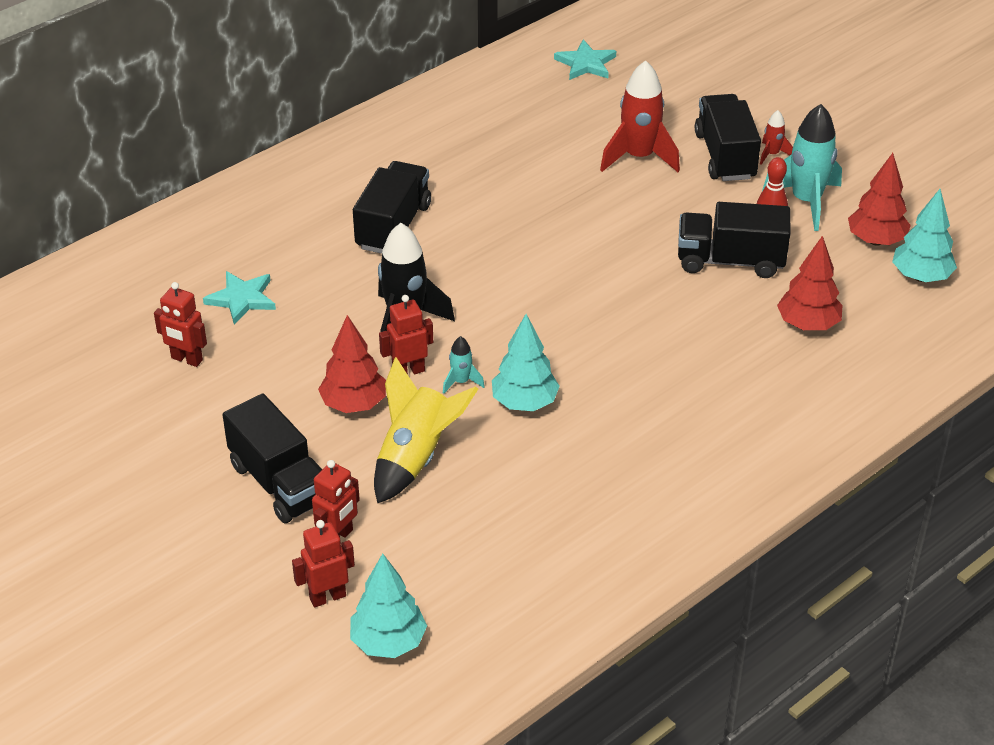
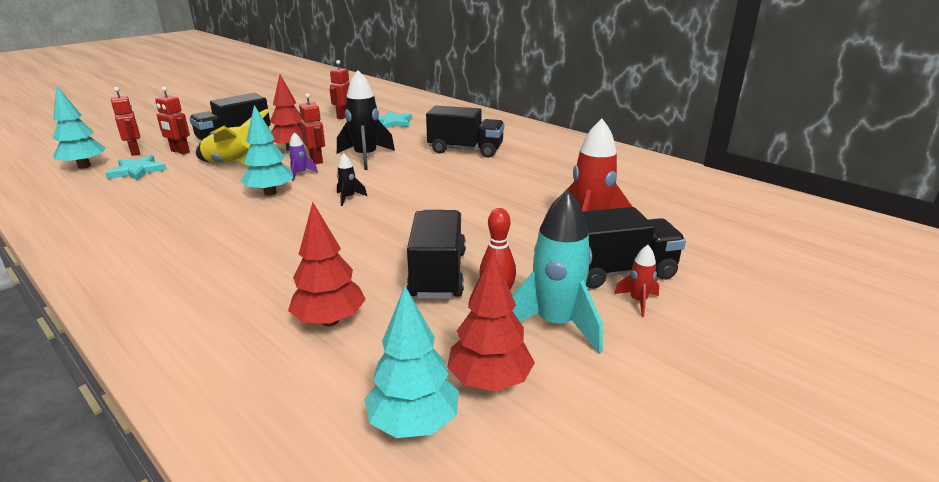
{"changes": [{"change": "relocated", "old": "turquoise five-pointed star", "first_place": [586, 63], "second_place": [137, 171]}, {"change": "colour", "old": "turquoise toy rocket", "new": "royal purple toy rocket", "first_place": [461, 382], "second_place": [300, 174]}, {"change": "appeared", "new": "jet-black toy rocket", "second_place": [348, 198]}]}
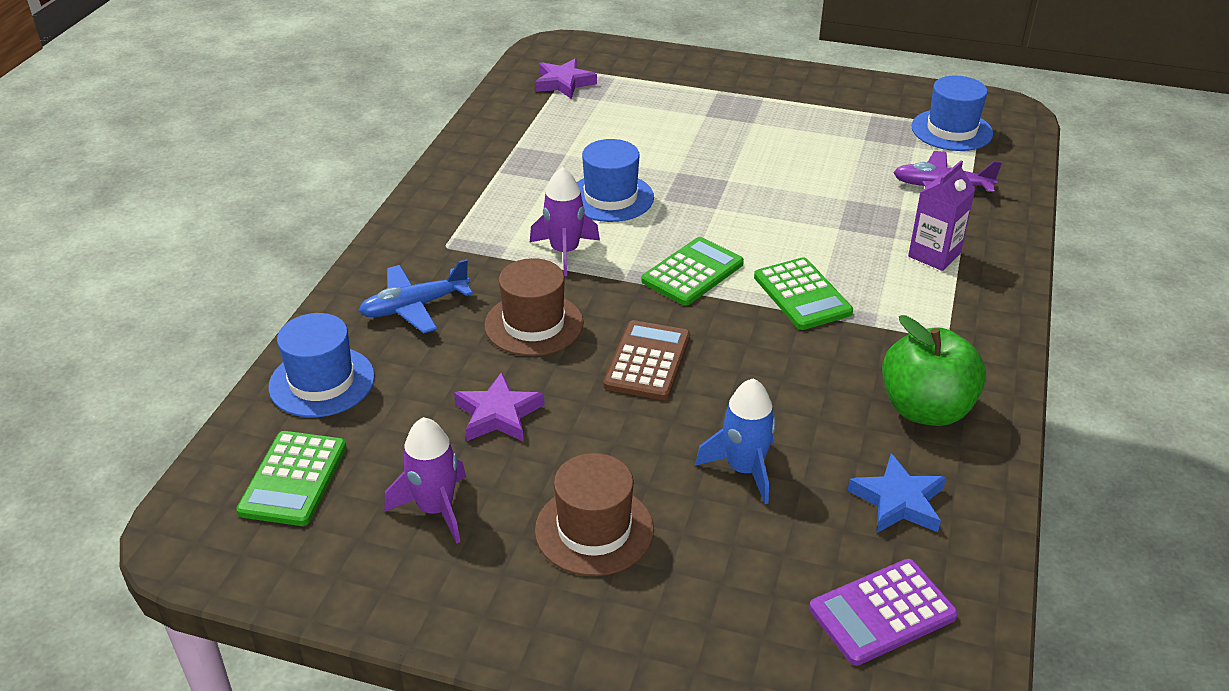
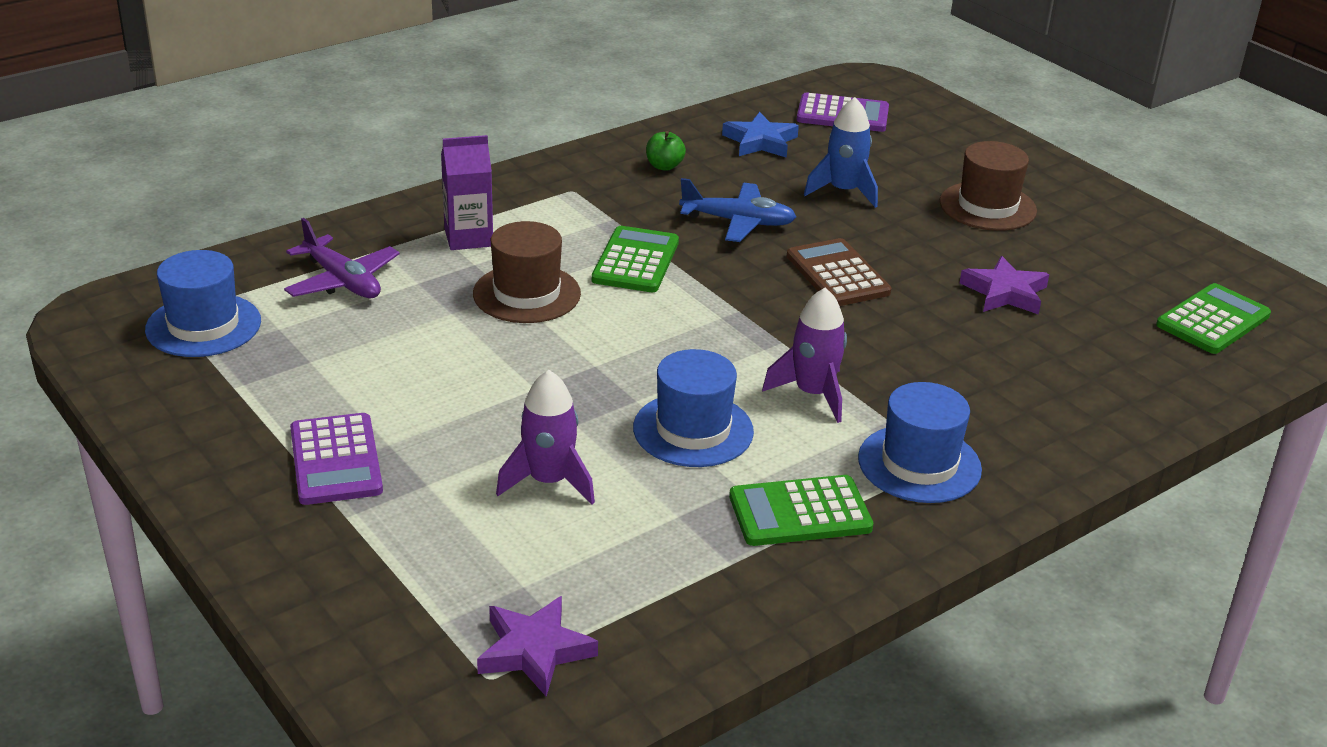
{"changes": [{"change": "appeared", "new": "royal purple calculator", "second_place": [335, 460]}, {"change": "relocated", "old": "russet hat", "first_place": [534, 324], "second_place": [526, 294]}, {"change": "relocated", "old": "royal purple toy rocket", "first_place": [436, 509], "second_place": [549, 481]}, {"change": "size", "old": "leaf-green toy apple", "first_place": [925, 409], "second_place": [664, 166], "factor": 0.46}, {"change": "relocated", "old": "blue plane", "first_place": [414, 307], "second_place": [738, 222]}, {"change": "relocated", "old": "leaf-green calculator", "first_place": [692, 272], "second_place": [800, 512]}, {"change": "spun", "old": "russet calculator", "first_place": [647, 361], "second_place": [837, 274], "degrees": 105}, {"change": "relocated", "old": "blue hat", "first_place": [322, 382], "second_place": [919, 464]}]}
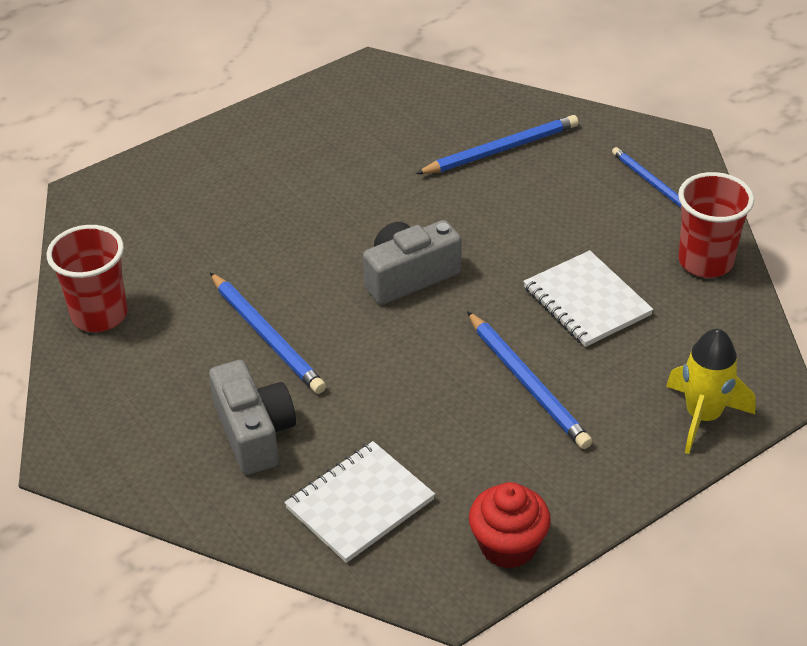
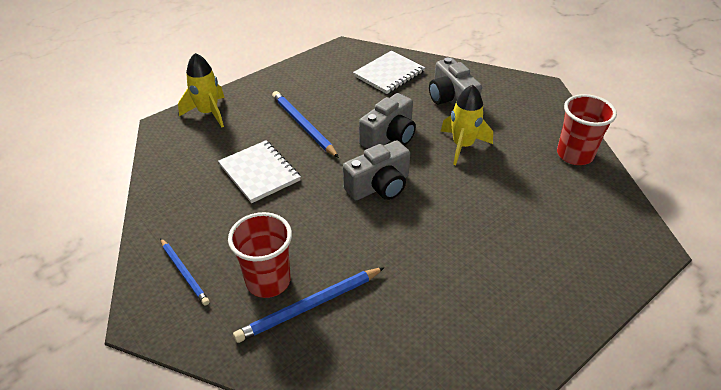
{"changes": [{"change": "relocated", "old": "red cup", "first_place": [705, 262], "second_place": [268, 281]}, {"change": "appeared", "new": "grey compact camera", "second_place": [389, 137]}, {"change": "exchanged", "old": "blue wooden pencil", "new": "bright yellow toy rocket", "first_place": [267, 336], "second_place": [462, 146]}, {"change": "missing", "old": "red muffin", "first_place": [508, 546]}]}
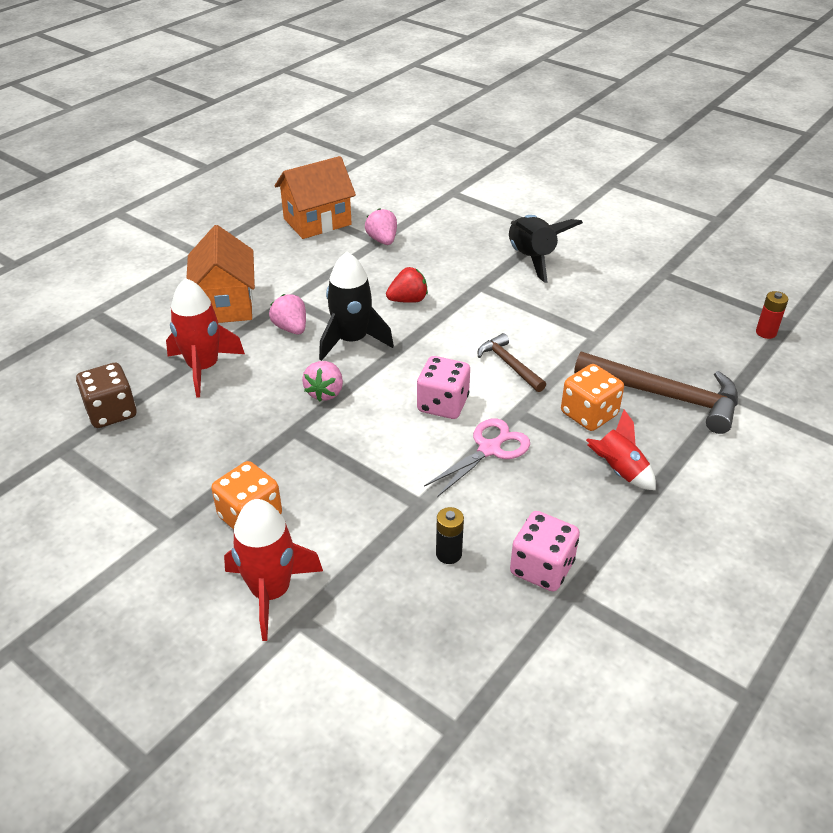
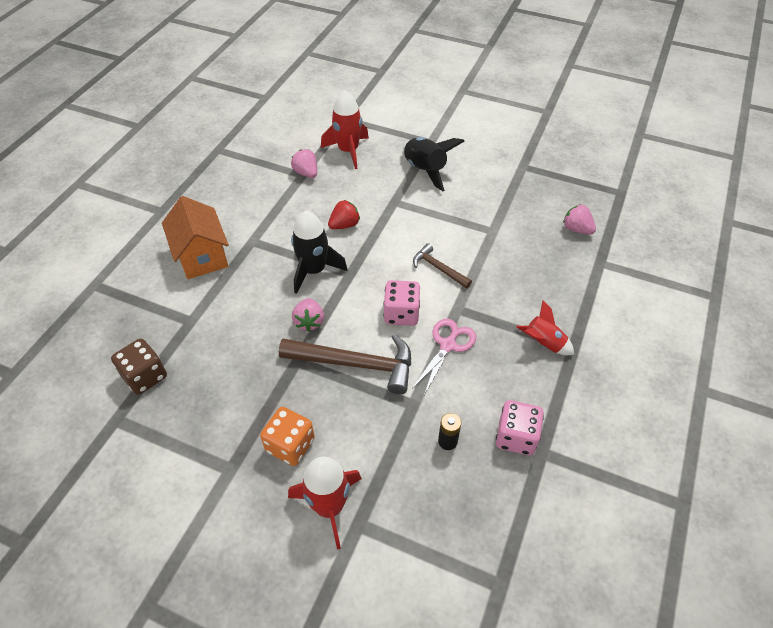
{"changes": [{"change": "relocated", "old": "russet claw hammer", "first_place": [665, 396], "second_place": [356, 364]}, {"change": "relocated", "old": "red toy rocket", "first_place": [203, 368], "second_place": [348, 151]}, {"change": "relocated", "old": "rosy berry", "first_place": [291, 328], "second_place": [576, 229]}, {"change": "missing", "old": "bright orange house", "first_place": [317, 221]}, {"change": "missing", "old": "bright orange game die", "first_place": [589, 414]}, {"change": "missing", "old": "red AA battery", "first_place": [766, 332]}]}
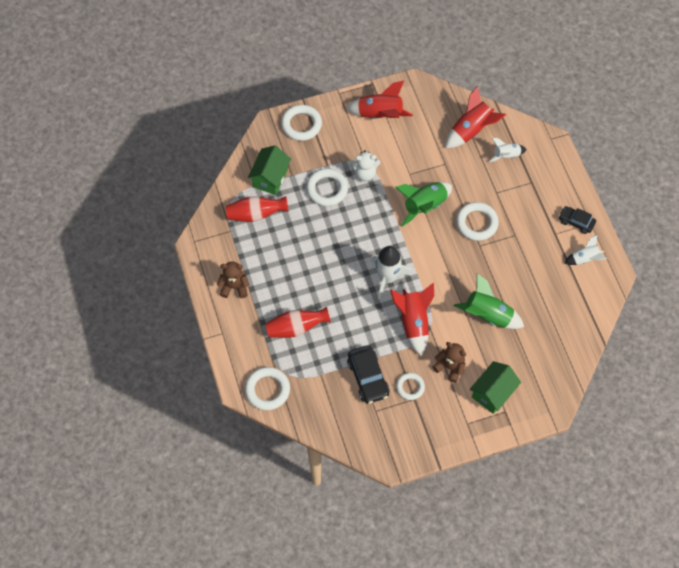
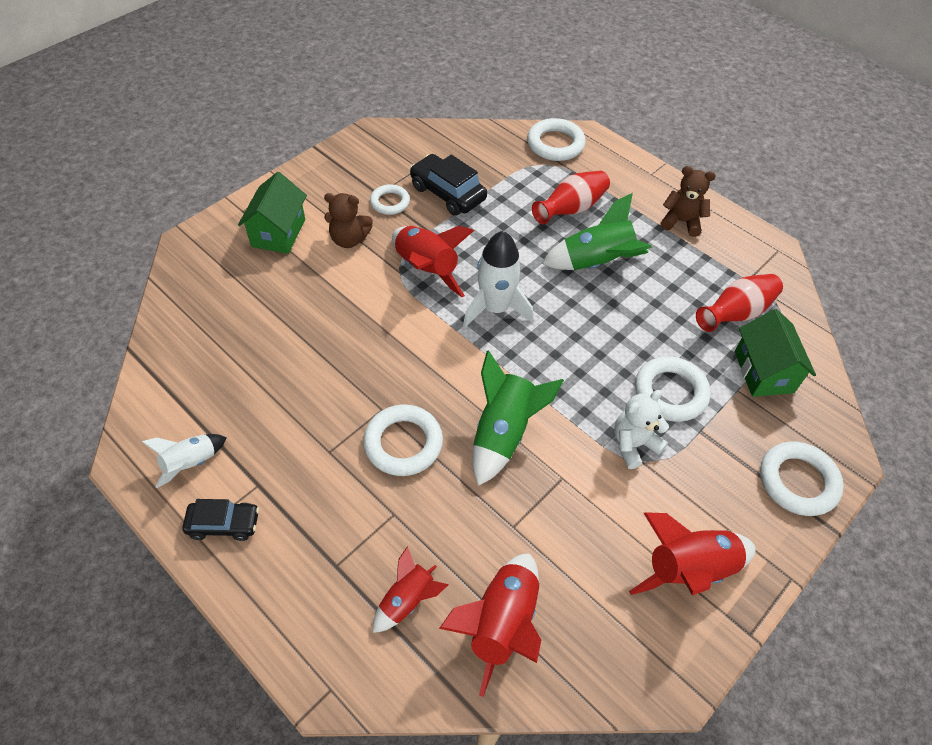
{"changes": [{"change": "colour", "old": "snow-white toy rocket", "new": "red toy rocket", "first_place": [506, 155], "second_place": [407, 600]}, {"change": "relocated", "old": "leaf-green toy rocket", "first_place": [488, 315], "second_place": [596, 263]}, {"change": "spun", "old": "russet teddy bear", "first_place": [234, 287], "second_place": [681, 222], "degrees": -135}]}
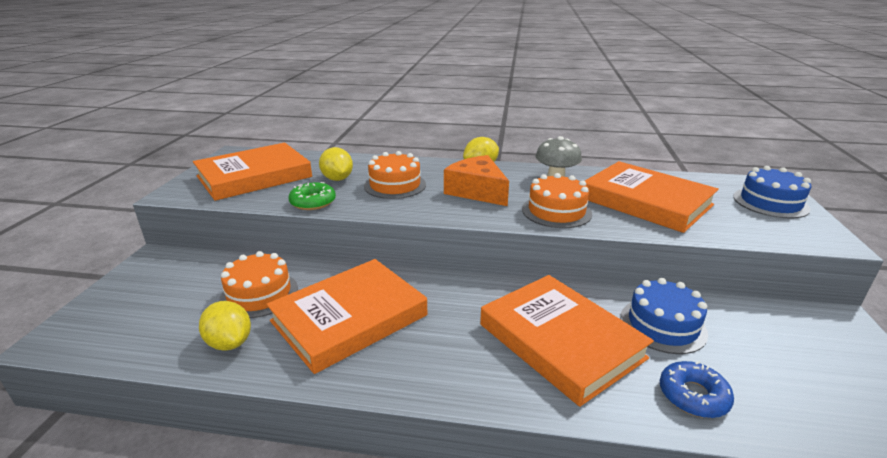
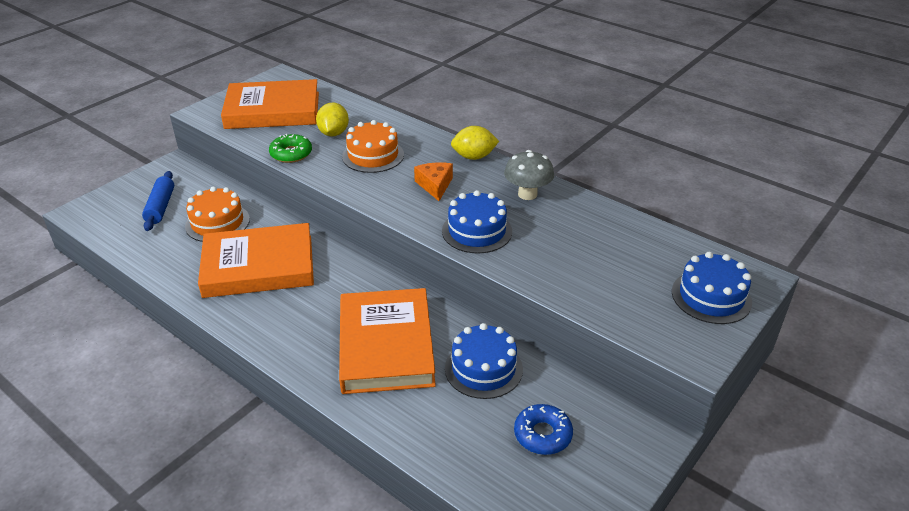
{"changes": [{"change": "appeared", "new": "blue dough roller", "second_place": [160, 207]}, {"change": "size", "old": "bright orange cheese", "first_place": [477, 191], "second_place": [435, 185], "factor": 0.64}, {"change": "colour", "old": "bright orange cake", "new": "blue cake", "first_place": [556, 211], "second_place": [477, 231]}, {"change": "relocated", "old": "blue donut", "first_place": [693, 396], "second_place": [542, 434]}, {"change": "missing", "old": "bright yellow lemon", "first_place": [230, 343]}, {"change": "missing", "old": "bright orange book", "first_place": [645, 201]}]}
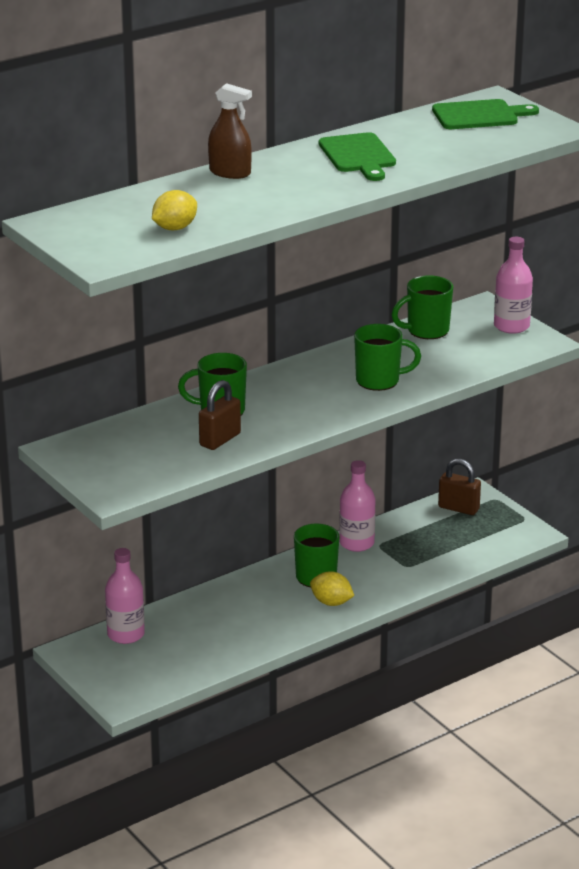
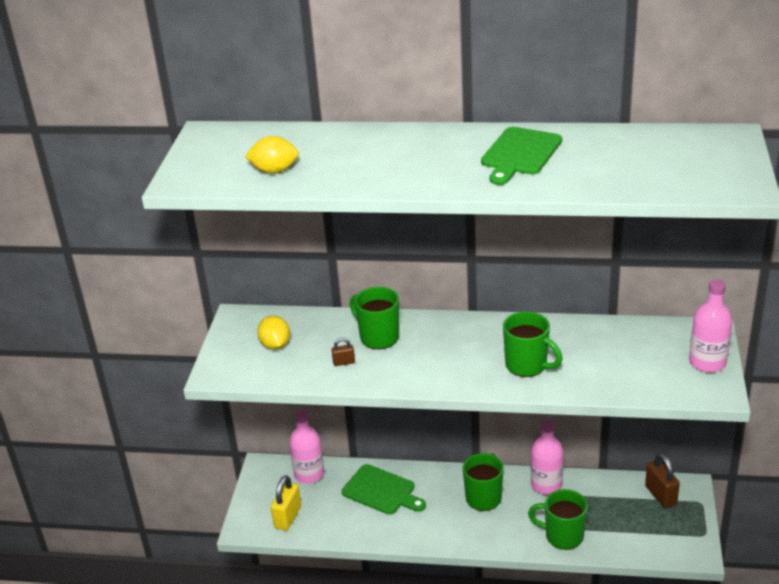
{"changes": [{"change": "relocated", "old": "bright yellow lemon", "first_place": [331, 602], "second_place": [275, 345]}, {"change": "appeared", "new": "bright yellow padlock", "second_place": [288, 517]}, {"change": "size", "old": "russet padlock", "first_place": [220, 440], "second_place": [344, 362], "factor": 0.52}, {"change": "relocated", "old": "leaf-green chopping board", "first_place": [479, 115], "second_place": [381, 491]}, {"change": "relocated", "old": "leaf-green mug", "first_place": [426, 331], "second_place": [563, 536]}, {"change": "missing", "old": "russet sprayer", "first_place": [230, 172]}]}
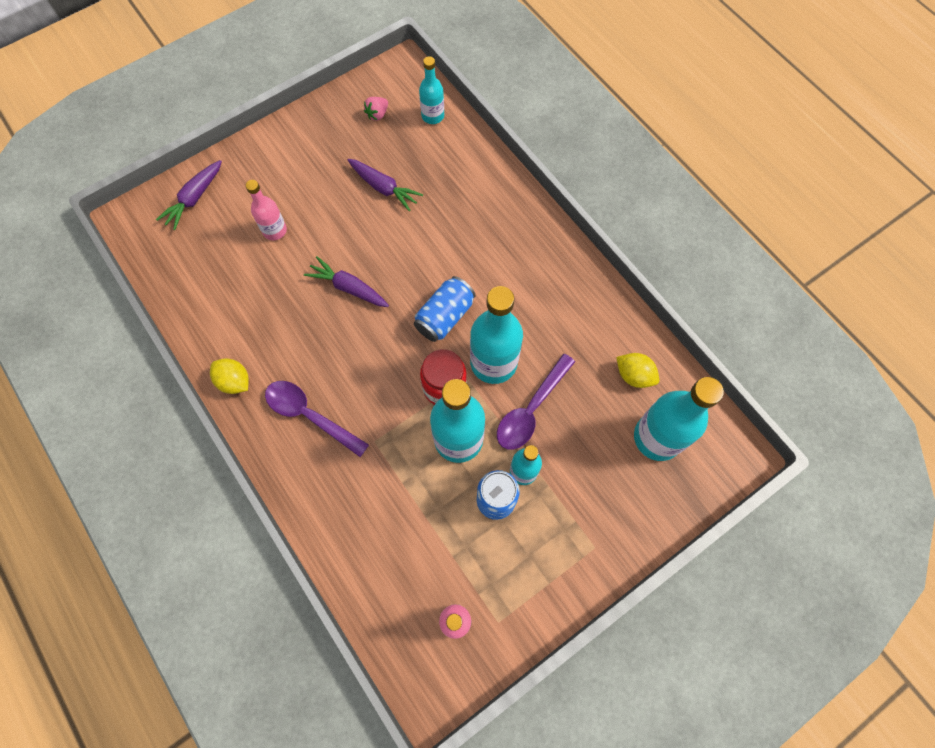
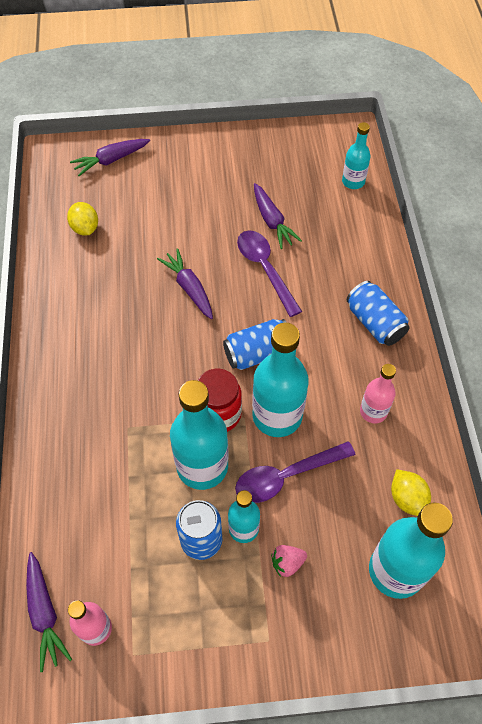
{"changes": [{"change": "appeared", "new": "royal purple toy carrot", "second_place": [45, 613]}, {"change": "relocated", "old": "bright yellow lemon", "first_place": [234, 381], "second_place": [85, 228]}, {"change": "relocated", "old": "royal purple spoon", "first_place": [310, 415], "second_place": [265, 269]}, {"change": "relocated", "old": "rosy berry", "first_place": [377, 114], "second_place": [287, 563]}, {"change": "appeared", "new": "blue tin", "second_place": [375, 323]}, {"change": "relocated", "old": "rosy drink bottle", "first_place": [275, 230], "second_place": [373, 411]}]}
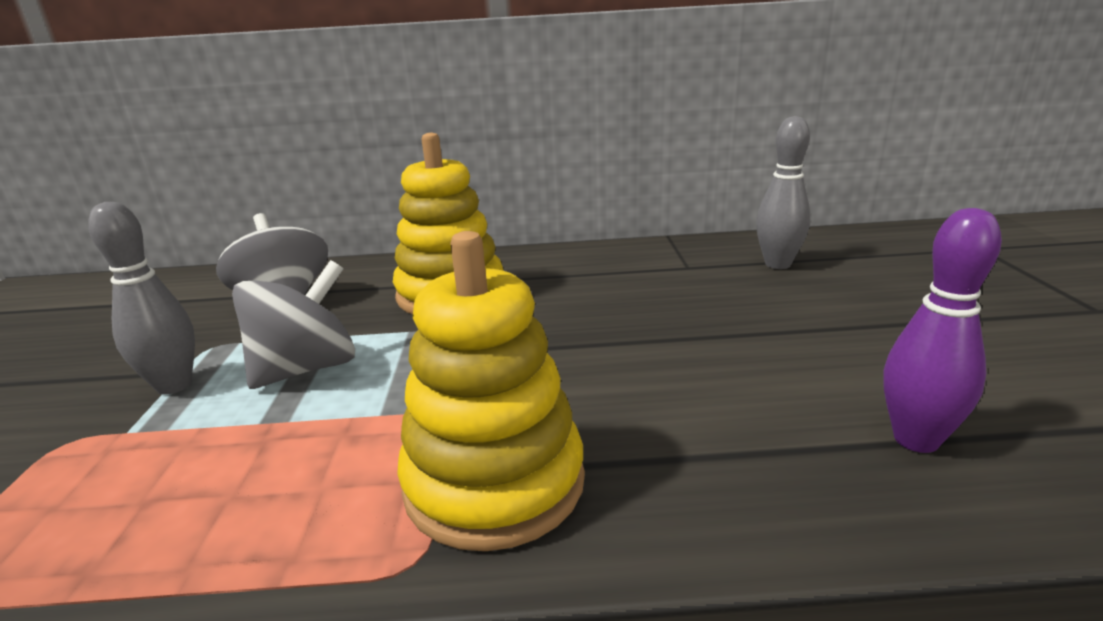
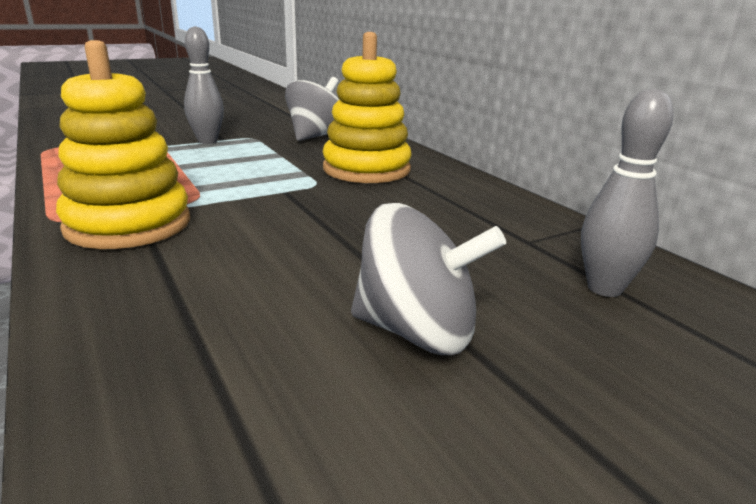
{"changes": [{"change": "relocated", "old": "grey spinning top", "first_place": [306, 369], "second_place": [417, 331]}, {"change": "missing", "old": "royal purple bowling pin", "first_place": [916, 440]}]}
